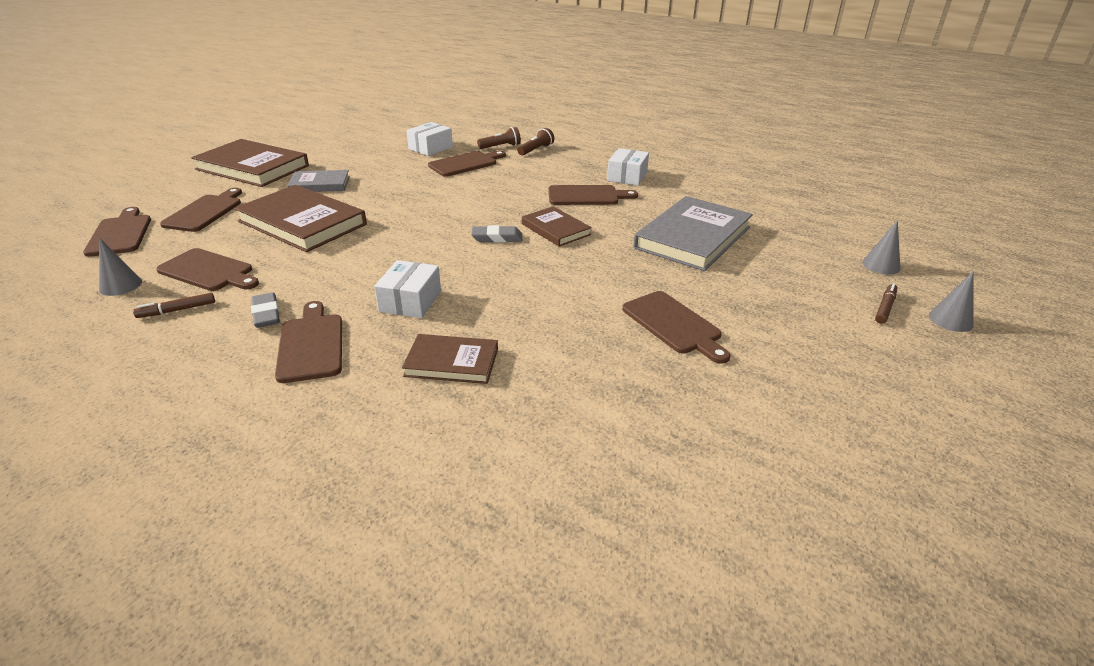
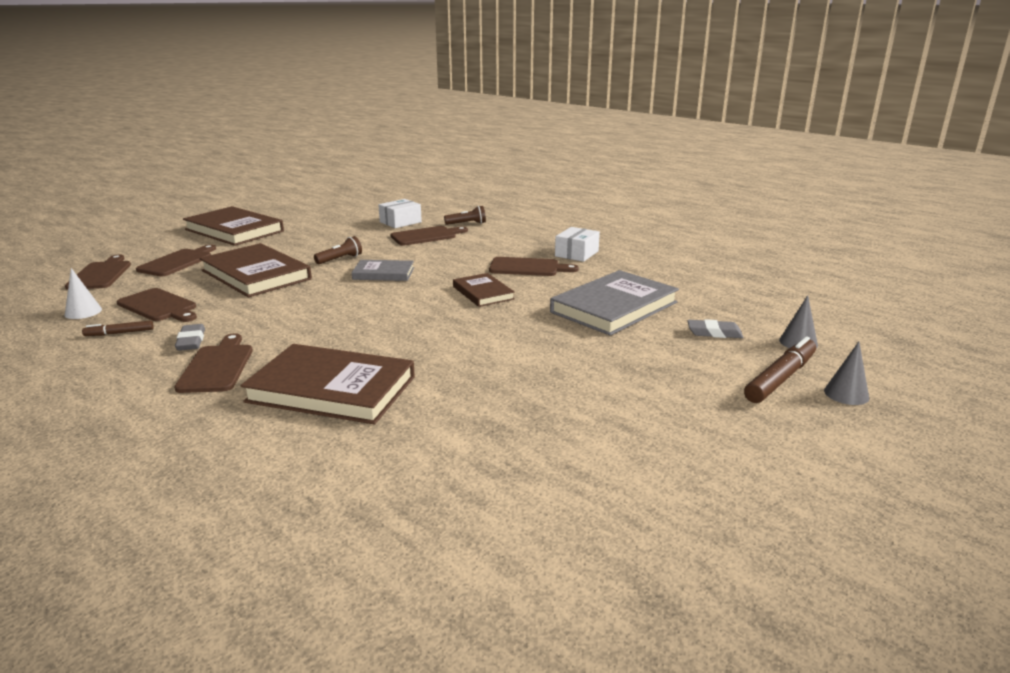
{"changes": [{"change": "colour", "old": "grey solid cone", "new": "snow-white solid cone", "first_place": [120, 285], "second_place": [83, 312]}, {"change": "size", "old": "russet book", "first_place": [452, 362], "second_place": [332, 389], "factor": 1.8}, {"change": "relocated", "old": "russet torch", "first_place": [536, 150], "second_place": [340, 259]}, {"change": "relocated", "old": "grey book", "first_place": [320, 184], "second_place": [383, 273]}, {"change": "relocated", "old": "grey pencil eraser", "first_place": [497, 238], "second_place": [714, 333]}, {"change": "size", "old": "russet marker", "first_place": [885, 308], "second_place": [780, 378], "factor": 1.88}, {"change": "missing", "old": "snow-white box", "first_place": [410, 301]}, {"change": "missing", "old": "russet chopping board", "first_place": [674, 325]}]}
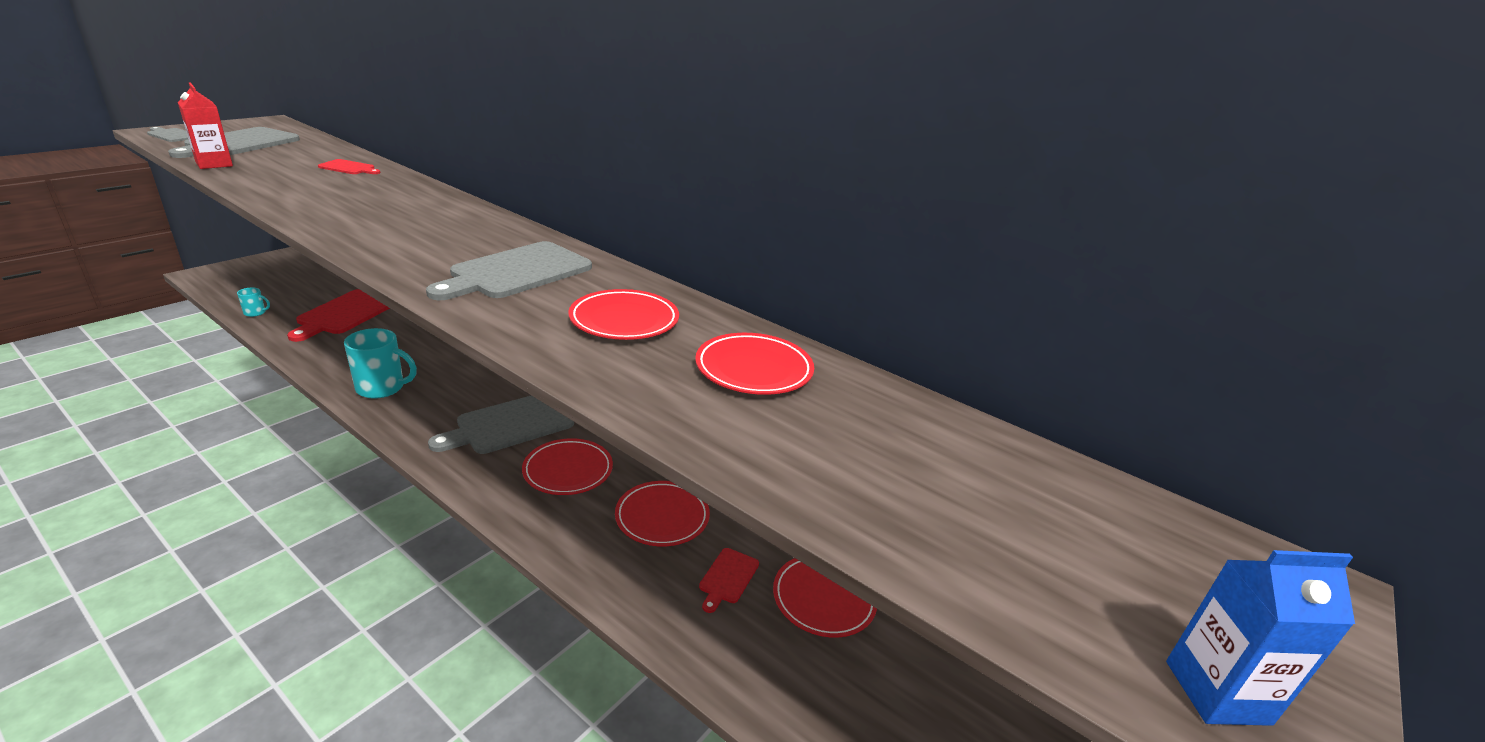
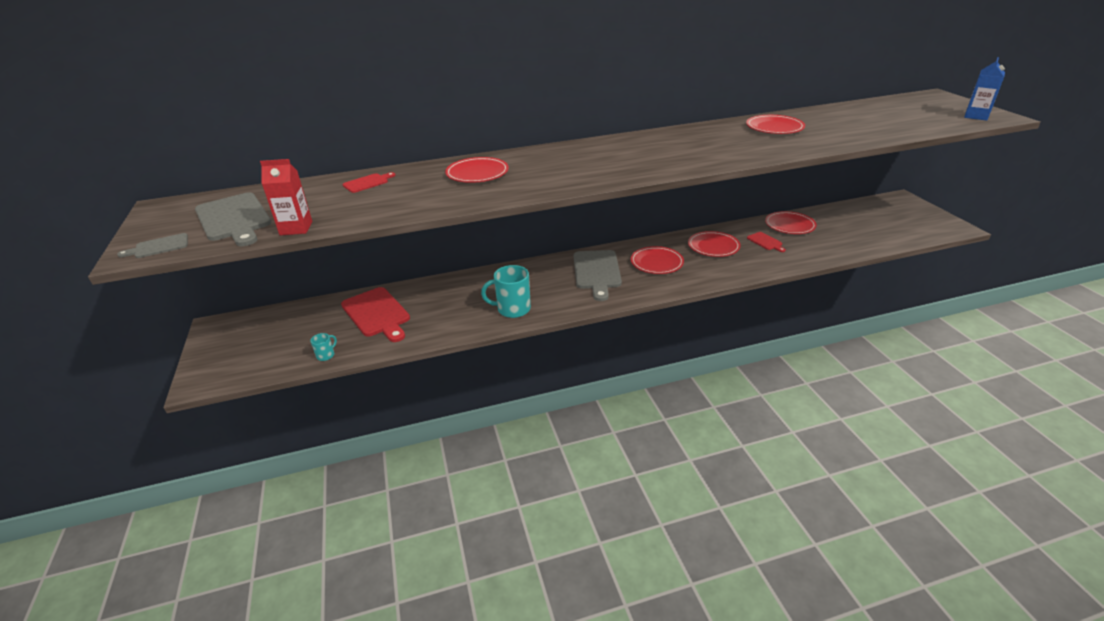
{"changes": [{"change": "relocated", "old": "red dinner plate", "first_place": [624, 320], "second_place": [477, 173]}, {"change": "spun", "old": "turquoise mug", "first_place": [382, 388], "second_place": [512, 309], "degrees": -135}, {"change": "missing", "old": "grey chopping board", "first_place": [516, 272]}]}
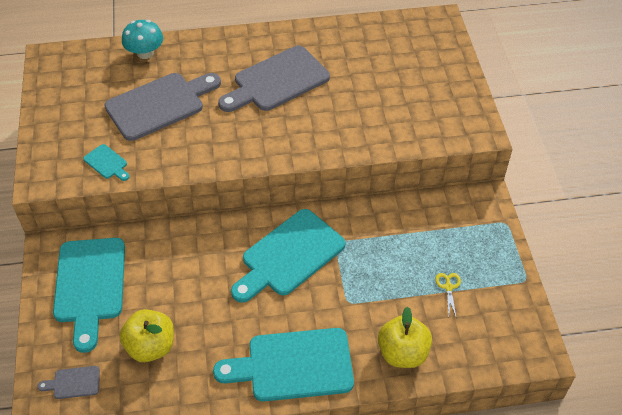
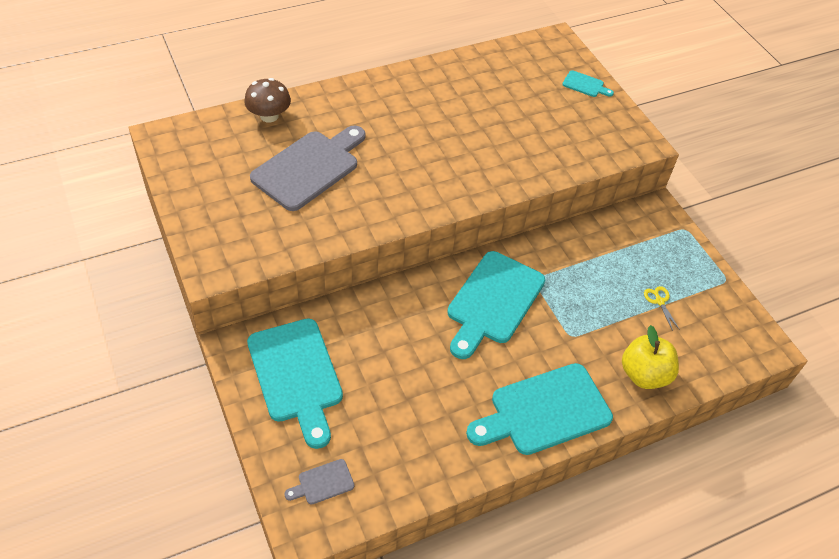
{"changes": [{"change": "colour", "old": "turquoise toadstool", "new": "russet toadstool", "first_place": [145, 53], "second_place": [269, 116]}, {"change": "relocated", "old": "turquoise chopping board", "first_place": [107, 163], "second_place": [585, 85]}, {"change": "missing", "old": "bright yellow toy apple", "first_place": [151, 346]}, {"change": "missing", "old": "grey chopping board", "first_place": [277, 81]}]}
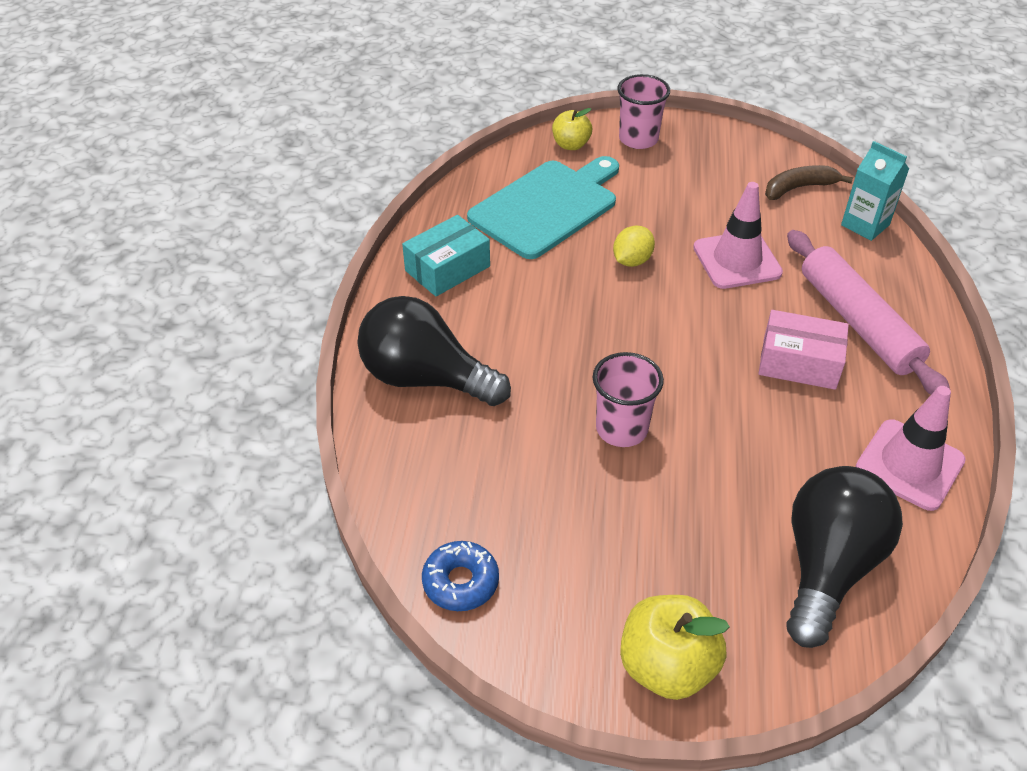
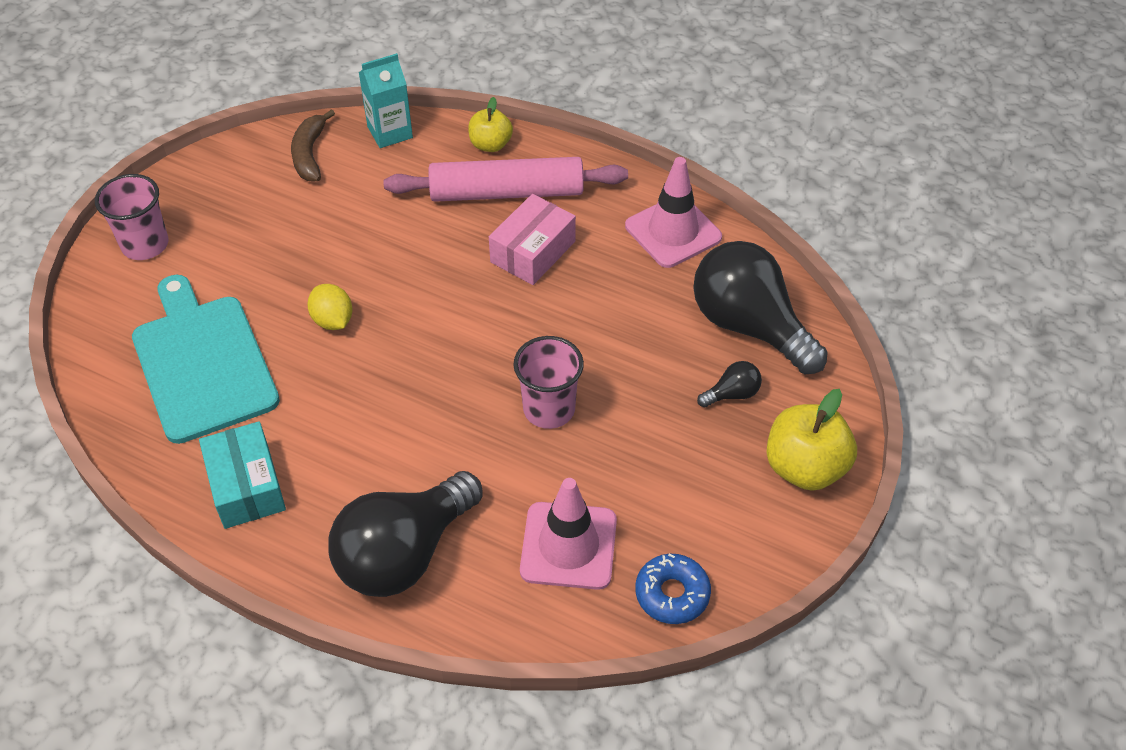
{"changes": [{"change": "relocated", "old": "bright yellow toy apple", "first_place": [571, 145], "second_place": [490, 145]}, {"change": "relocated", "old": "rosy traffic cone", "first_place": [737, 260], "second_place": [568, 546]}, {"change": "appeared", "new": "jet-black light bulb", "second_place": [732, 394]}]}
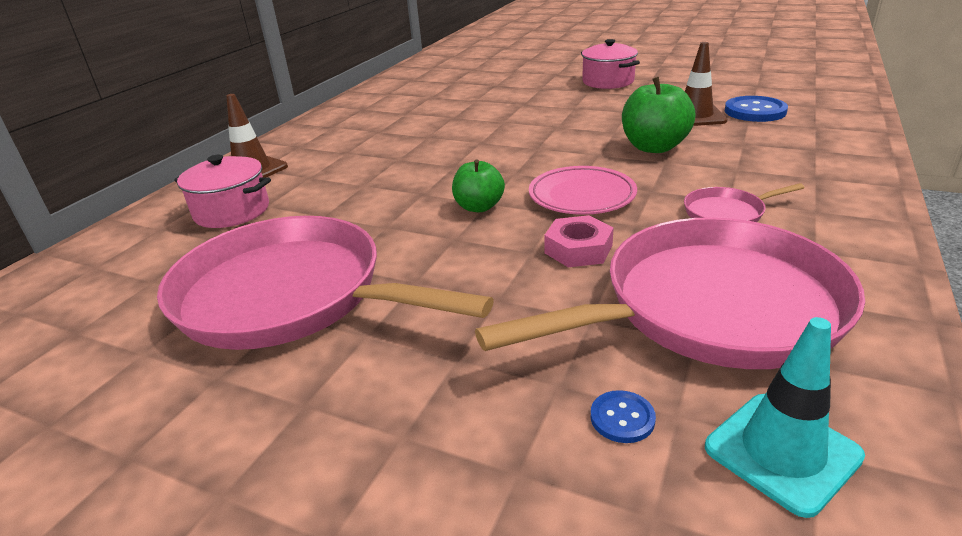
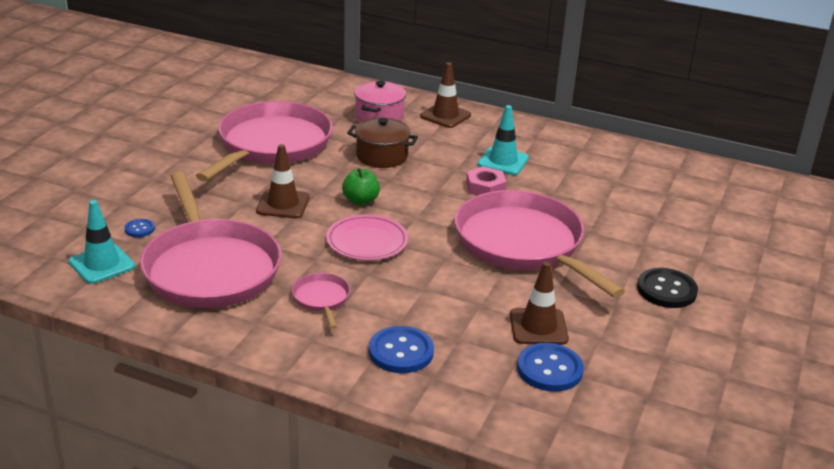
{"changes": [{"change": "appeared", "new": "russet traffic cone", "second_place": [283, 204]}, {"change": "appeared", "new": "russet pot", "second_place": [382, 156]}, {"change": "appeared", "new": "blue sewing button", "second_place": [401, 352]}, {"change": "appeared", "new": "rosy frying pan", "second_place": [522, 244]}, {"change": "relocated", "old": "rosy hex nut", "first_place": [578, 249], "second_place": [485, 187]}, {"change": "appeared", "new": "turquoise traffic cone", "second_place": [503, 161]}, {"change": "exchanged", "old": "rosy pot", "new": "jet-black sewing button", "first_place": [608, 81], "second_place": [666, 290]}, {"change": "missing", "old": "leaf-green toy apple", "first_place": [654, 147]}]}
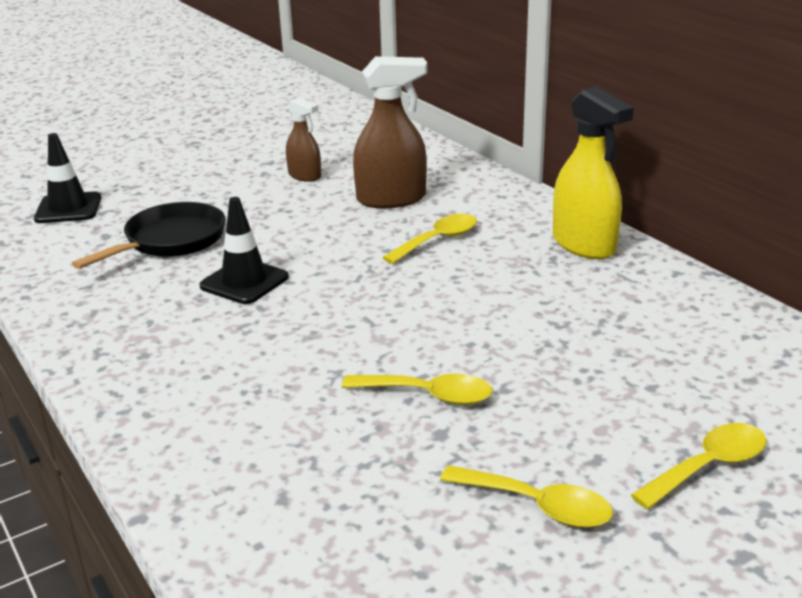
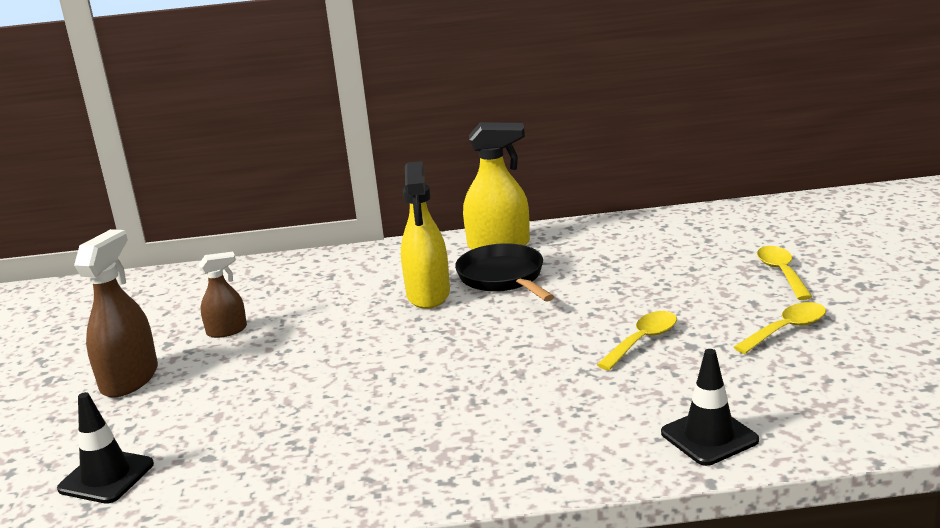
{"changes": [{"change": "relocated", "old": "russet sprayer", "first_place": [391, 199], "second_place": [130, 379]}, {"change": "exchanged", "old": "bright yellow spoon", "new": "bright yellow sprayer", "first_place": [438, 240], "second_place": [428, 295]}, {"change": "relocated", "old": "jet-black frying pan", "first_place": [170, 241], "second_place": [503, 278]}, {"change": "relocated", "old": "jet-black traffic cone", "first_place": [244, 282], "second_place": [709, 437]}]}
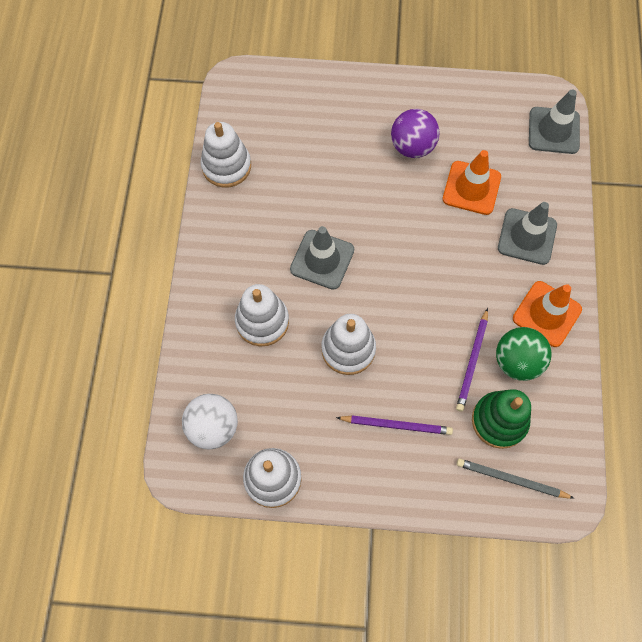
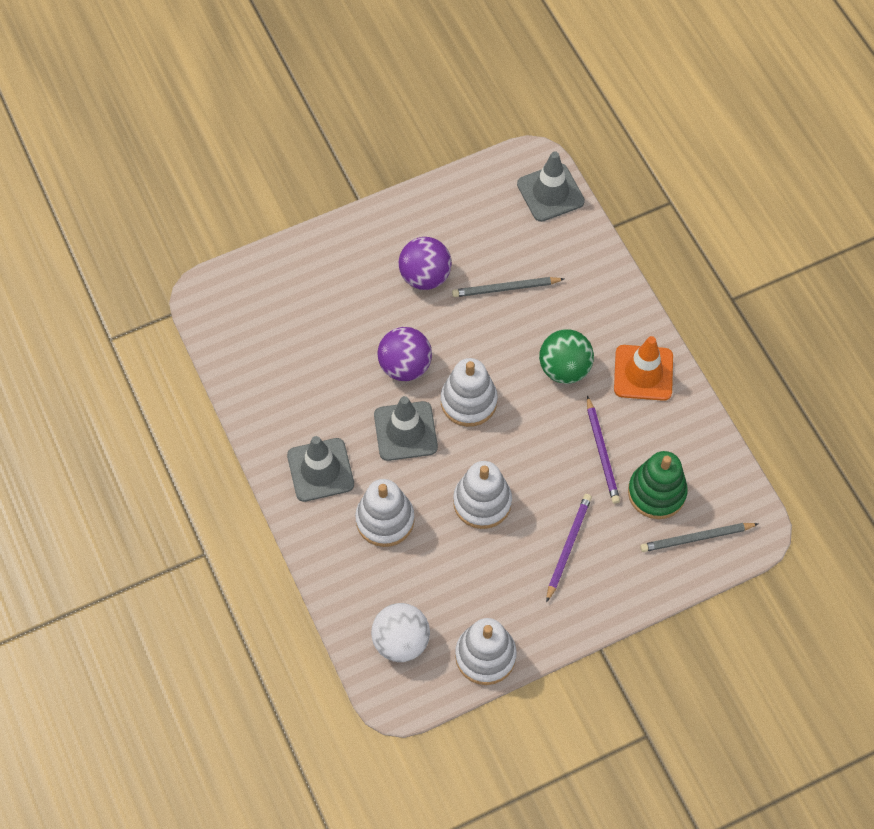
{"changes": [{"change": "relocated", "old": "grey traffic cone", "first_place": [527, 236], "second_place": [320, 470]}, {"change": "appeared", "new": "royal purple sphere", "second_place": [405, 366]}, {"change": "relocated", "old": "snow-white ring stacker", "first_place": [226, 166], "second_place": [468, 401]}, {"change": "exchanged", "old": "bright orange traffic cone", "new": "grey wooden pencil", "first_place": [471, 188], "second_place": [505, 288]}, {"change": "relocated", "old": "leaf-green sphere", "first_place": [517, 361], "second_place": [564, 368]}, {"change": "spun", "old": "royal purple wooden pencil", "first_place": [396, 425], "second_place": [568, 546], "degrees": -45}]}
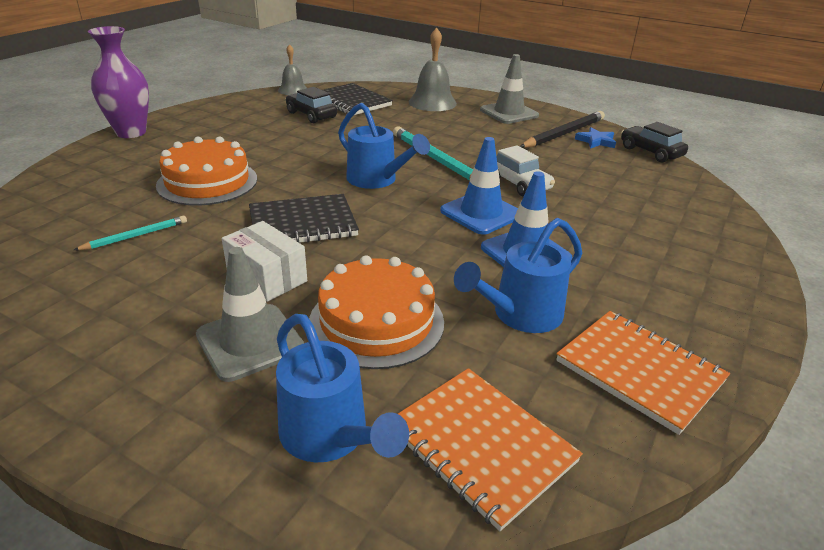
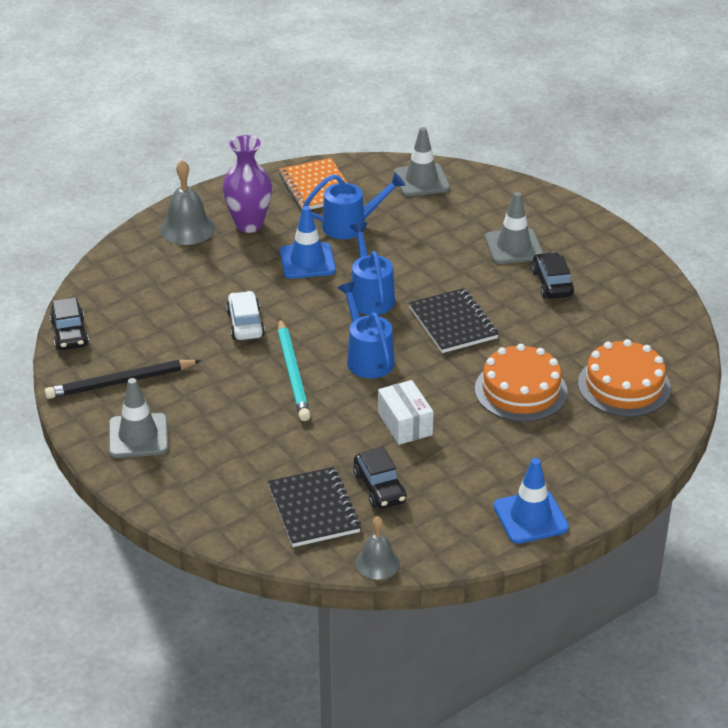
{"changes": [{"change": "relocated", "old": "grey hand bell", "first_place": [432, 102], "second_place": [187, 228]}, {"change": "relocated", "old": "royal purple tall vase", "first_place": [131, 132], "second_place": [249, 224]}, {"change": "relocated", "old": "blue watering can", "first_place": [330, 437], "second_place": [370, 295]}, {"change": "relocated", "old": "snow-white box", "first_place": [267, 277], "second_place": [405, 424]}, {"change": "exchanged", "old": "bright orange notepad", "new": "grey traffic cone", "first_place": [481, 446], "second_place": [421, 180]}, {"change": "spun", "old": "jet-black notepad", "first_place": [303, 224], "second_place": [453, 323], "degrees": 60}, {"change": "relocated", "old": "blue traffic cone", "first_place": [481, 213], "second_place": [530, 517]}, {"change": "appeared", "new": "jet-black car", "second_place": [552, 283]}, {"change": "relocated", "old": "bright orange cake", "first_place": [376, 322], "second_place": [624, 386]}, {"change": "missing", "old": "turquoise wooden pencil", "first_place": [135, 236]}, {"change": "missing", "old": "blue five-pointed star", "first_place": [596, 141]}]}
